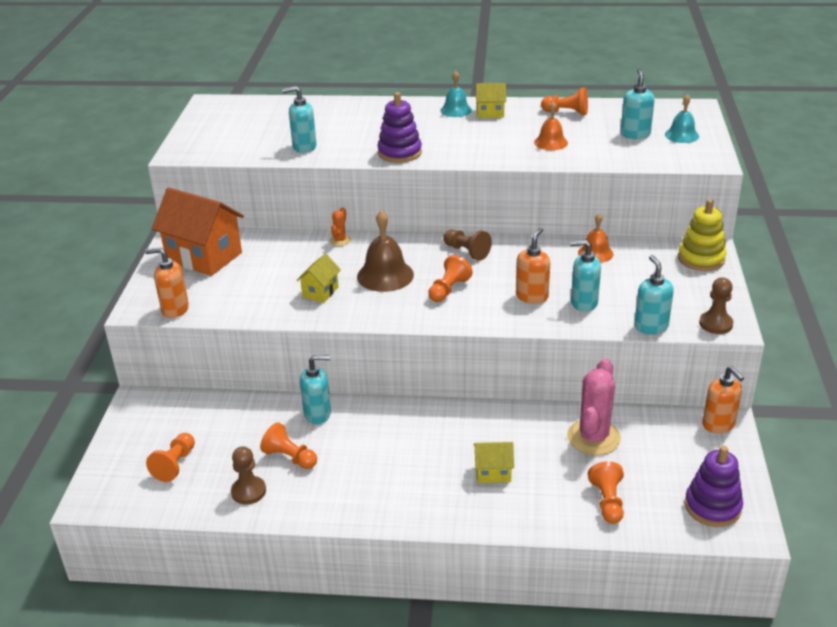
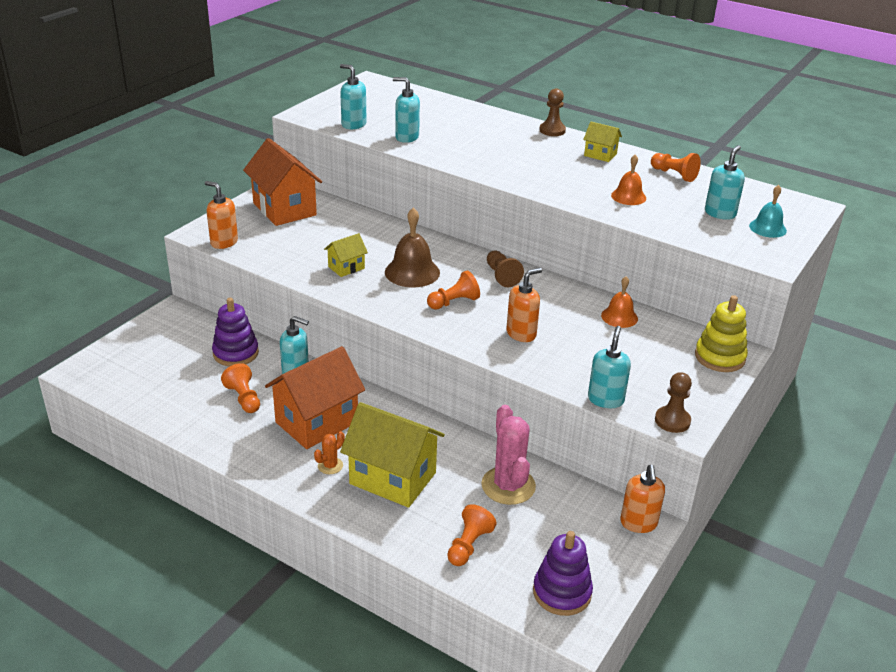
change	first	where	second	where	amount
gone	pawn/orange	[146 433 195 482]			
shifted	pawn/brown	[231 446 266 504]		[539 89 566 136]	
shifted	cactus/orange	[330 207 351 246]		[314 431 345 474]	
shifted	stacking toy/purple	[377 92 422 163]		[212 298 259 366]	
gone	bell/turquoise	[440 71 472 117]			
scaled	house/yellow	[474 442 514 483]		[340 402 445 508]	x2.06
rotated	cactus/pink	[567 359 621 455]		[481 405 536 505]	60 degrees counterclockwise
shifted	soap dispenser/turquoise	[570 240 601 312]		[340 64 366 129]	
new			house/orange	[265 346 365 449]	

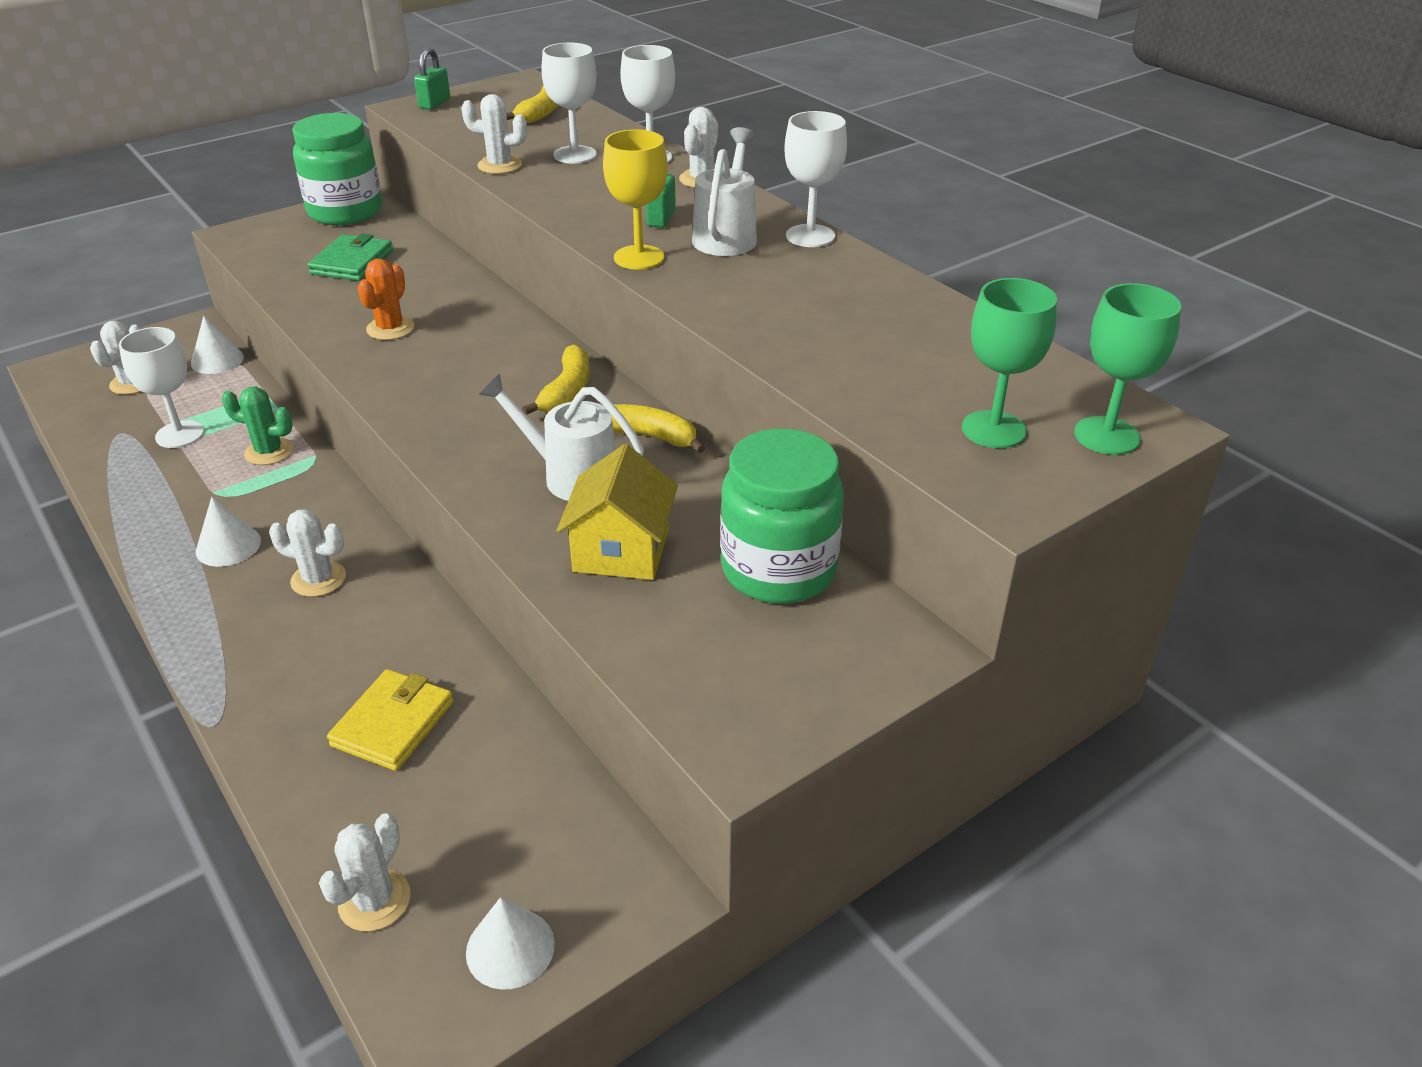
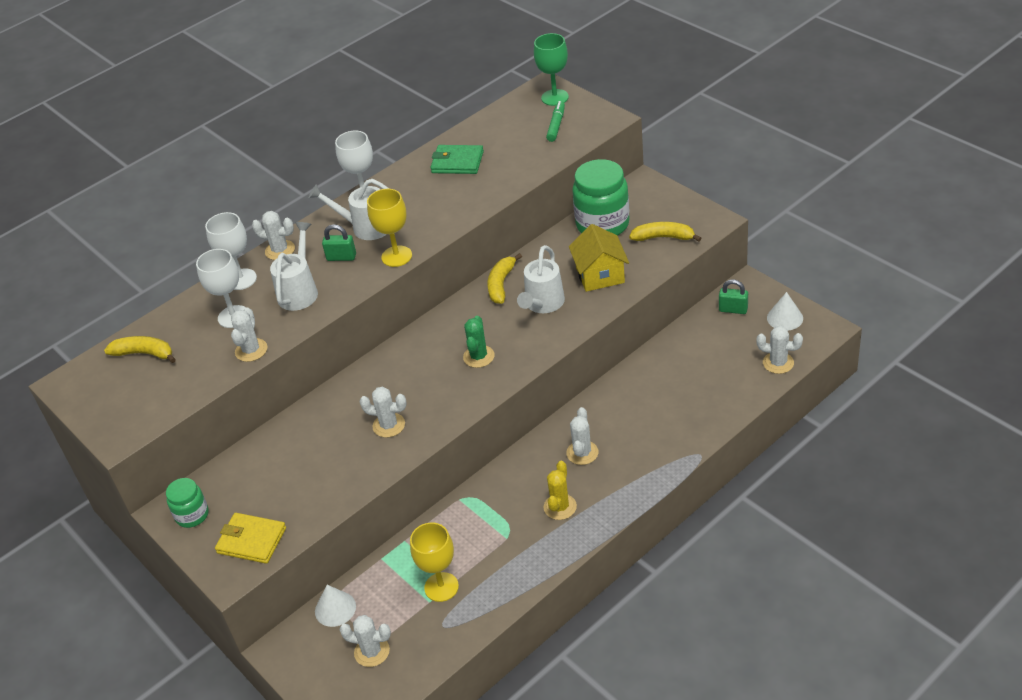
change	first	where	second	where	amount
repainted	goblet/white	[119 327 204 448]	goblet/yellow	[410 523 459 602]	
swapped	cone/white	[196 497 261 567]	cactus/yellow	[543 461 577 520]	
shifted	cactus/green	[221 386 293 465]		[463 316 494 368]	
scaled	jar/green	[292 113 382 225]		[166 478 209 528]	x0.54
shifted	wallet/green	[307 234 393 281]		[431 145 484 174]	
shifted	wallet/yellow	[327 669 453 771]		[215 513 286 564]	
repainted	cactus/orange	[358 259 414 340]	cactus/white	[359 387 407 438]	
shifted	padlock/green	[414 48 450 110]		[719 279 748 314]	
shifted	banana/yellow	[522 344 590 415]		[629 222 702 242]	
rotated	house/yellow	[557 444 678 580]		[569 224 629 292]	75 degrees clockwise
swapped	goblet/green	[962 278 1057 448]	marker/green	[546 101 565 142]	
new			watering can/white	[270 222 318 311]	

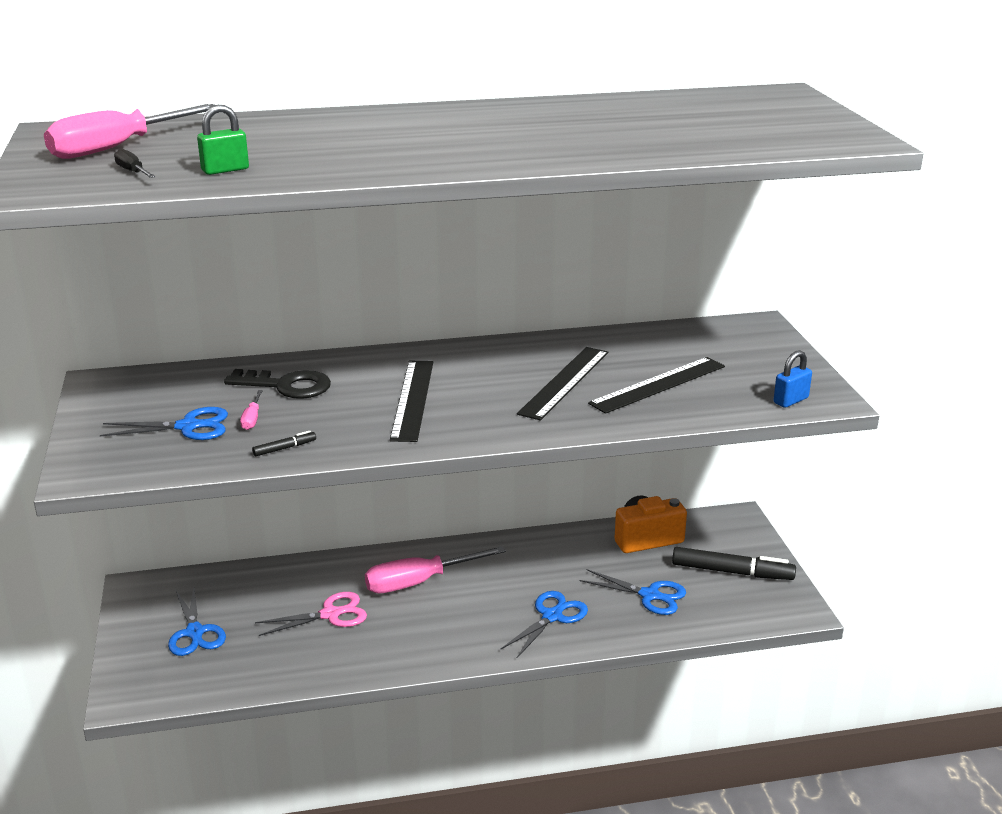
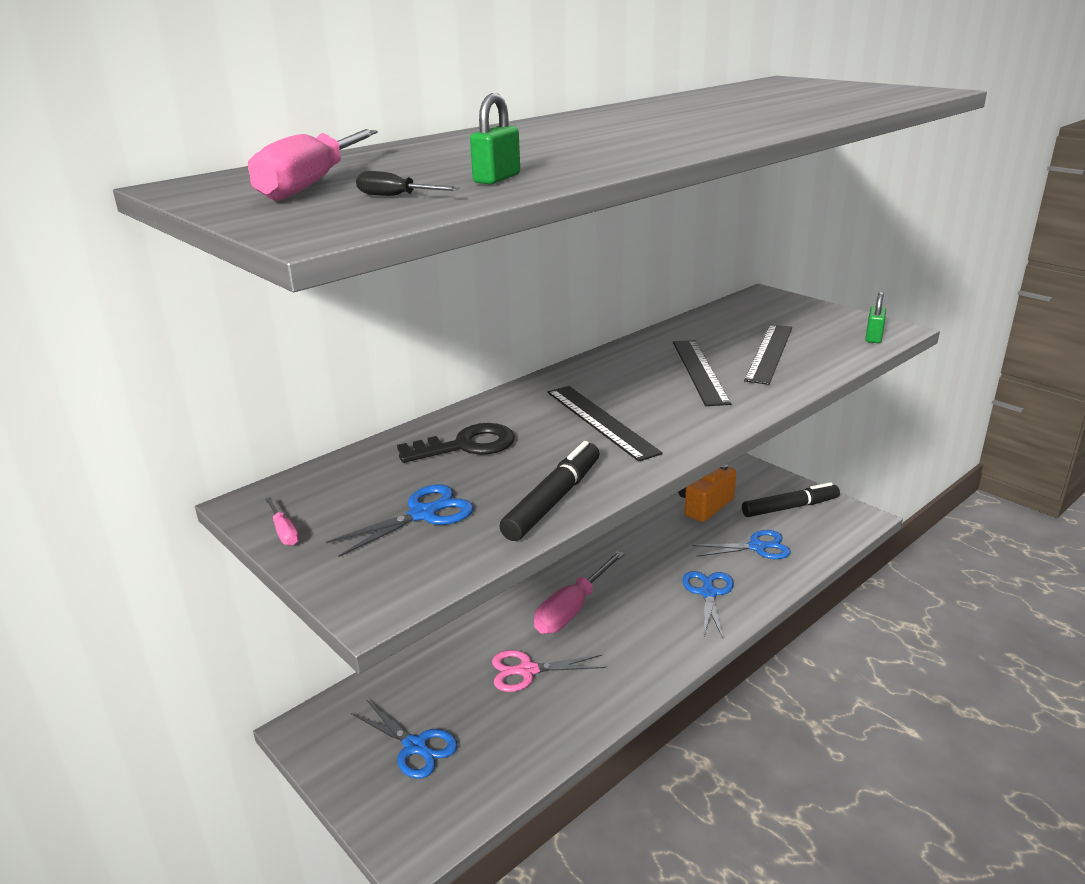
change	first	where	second	where	amount
shifted	screwdriver/pink	[240 390 263 430]		[265 497 299 546]	
scaled	marker/black	[252 431 316 456]		[499 441 600 541]	x2.30
rotated	scissors/pink	[255 592 367 636]		[492 650 605 692]	135 degrees counterclockwise
repainted	padlock/blue	[773 350 812 408]	padlock/green	[865 291 886 343]	

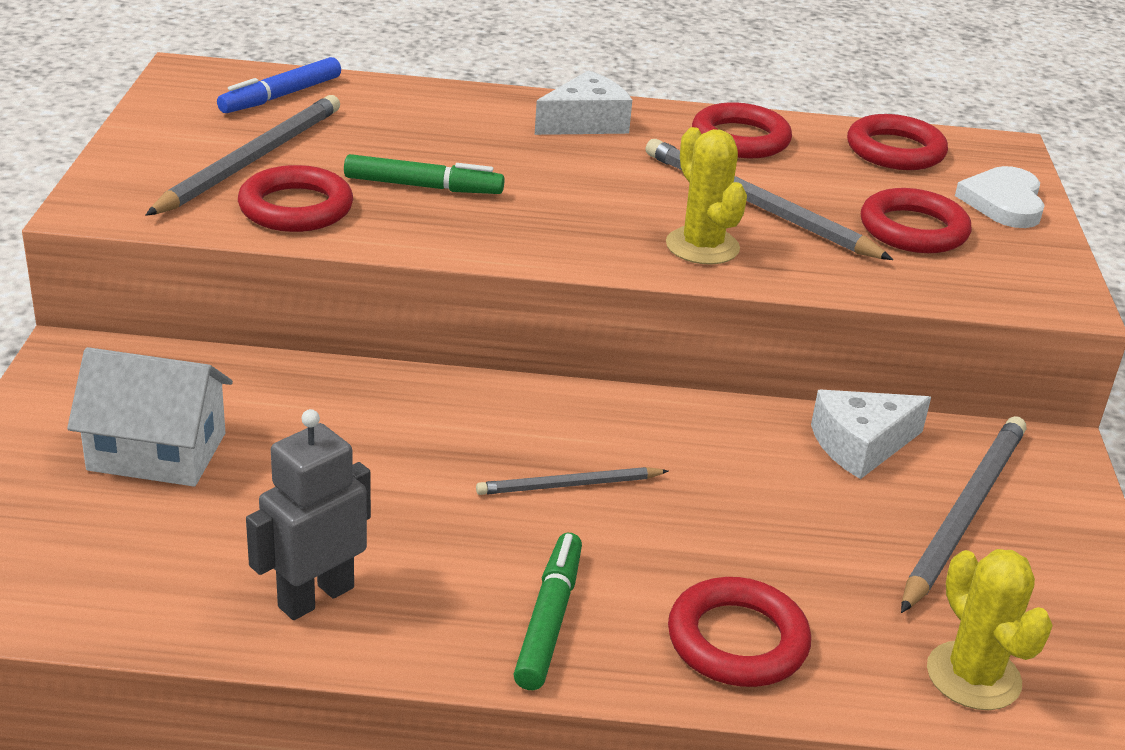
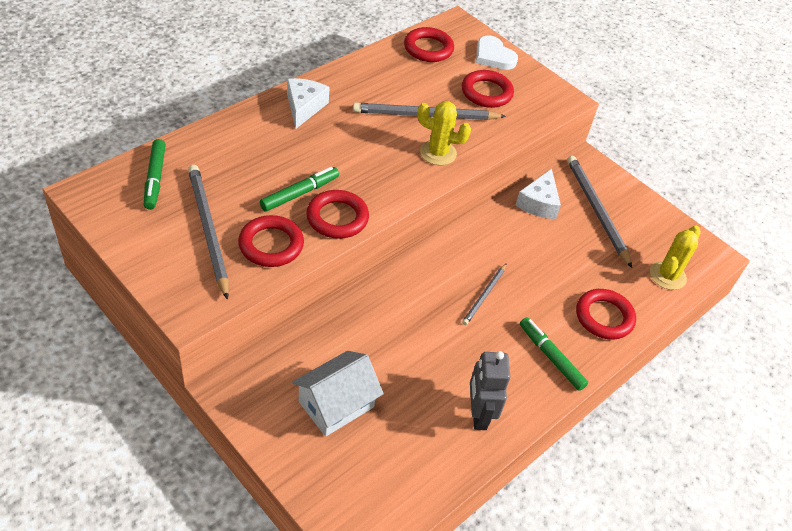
change	first	where	second	where	amount
repainted	marker/blue	[217 57 341 113]	marker/green	[144 139 166 210]	
shifted	ring/red	[692 102 792 158]		[306 190 369 239]	
rotated	cactus/yellow	[927 549 1053 710]		[650 226 701 290]	75 degrees counterclockwise

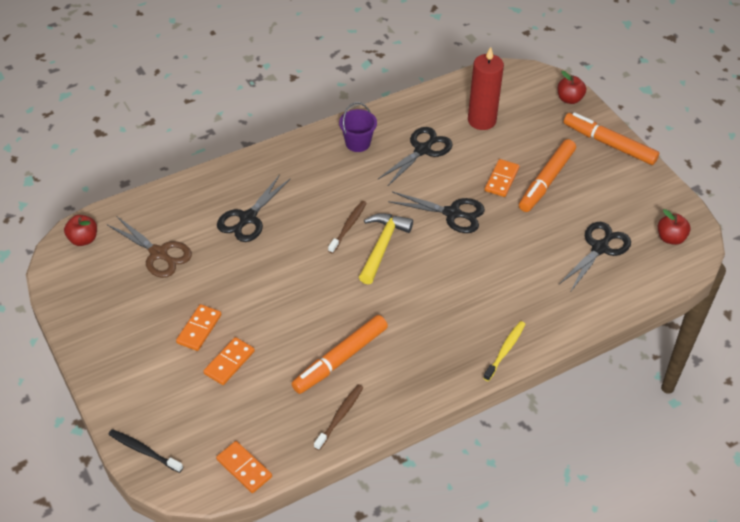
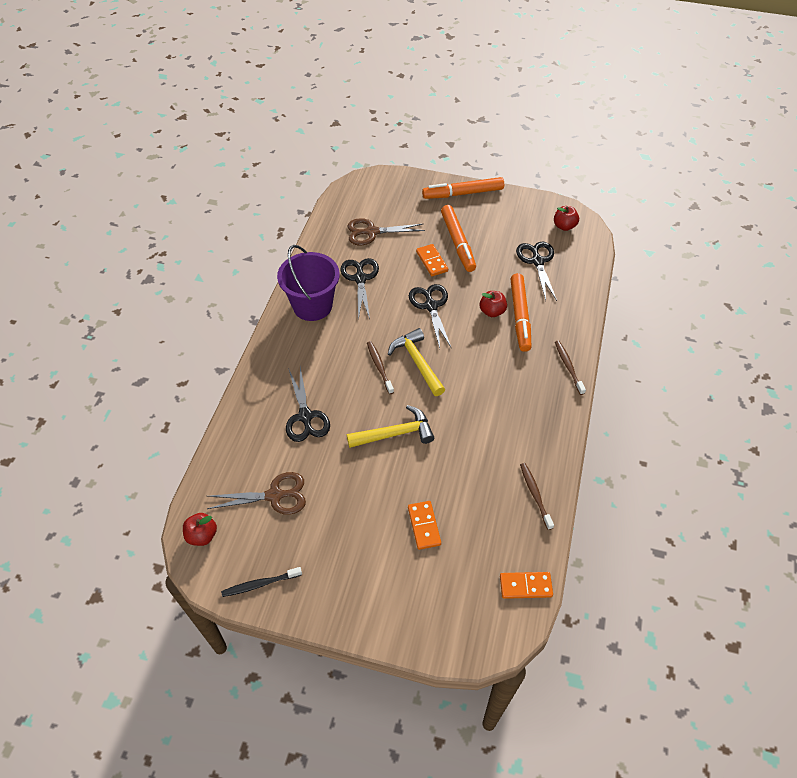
change	first	where	second	where	amount
shifted	toothbrush/black	[108 429 183 473]		[221 567 302 597]	
gone	domino/orange	[176 304 222 351]			
shifted	marker/orange	[292 315 388 394]		[510 273 532 352]	
scaled	bucket/purple	[339 102 377 152]		[277 245 340 321]	x1.74
rotated	scissors/black	[388 191 485 233]		[409 284 451 348]	75 degrees counterclockwise
swapped	candle/red	[468 47 504 130]	scissors/brown	[347 218 425 245]	
repainted	toothbrush/yellow	[483 321 525 381]	toothbrush/brown	[555 341 586 395]	
shifted	apple/red	[558 71 586 104]		[480 291 507 317]	
new			hammer/yellow	[347 405 434 448]	

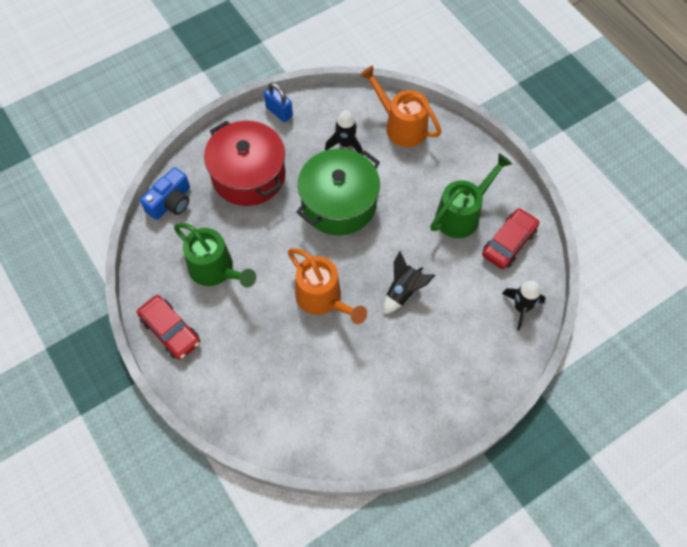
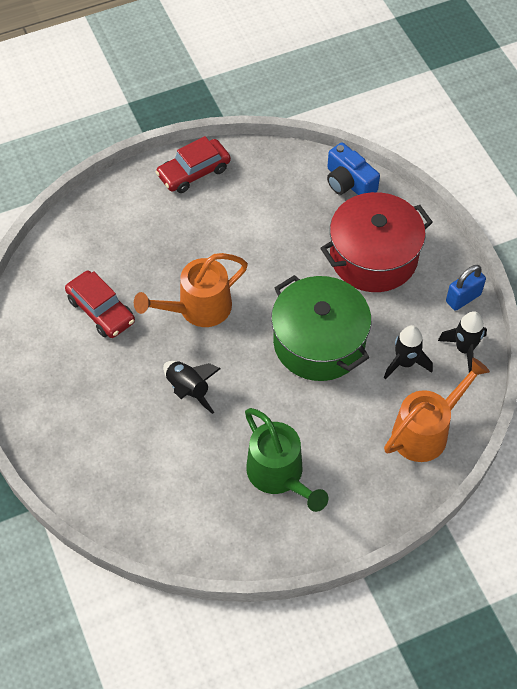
change	first	where	second	where	amount
gone	watering can/green	[174 223 256 288]			
shifted	car/red	[482 208 539 269]		[65 271 135 338]	
shifted	rocket/black	[502 281 546 330]		[438 311 487 373]	

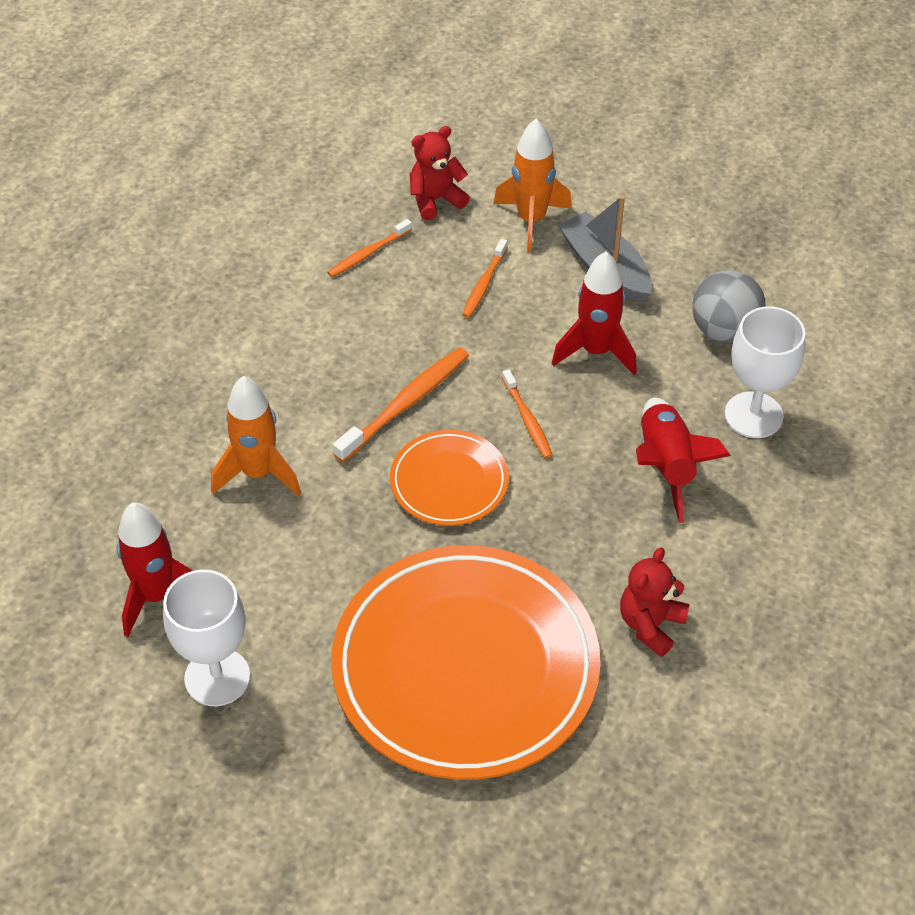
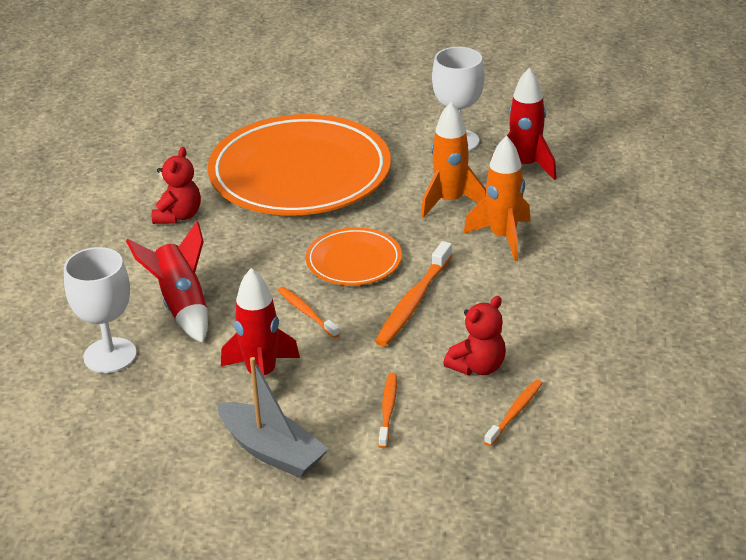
change	first	where	second	where	amount
shifted	teddy bear/red	[410 126 470 220]		[443 296 506 375]	
shifted	rocket/orange	[493 118 572 253]		[421 102 486 218]	
gone	ball/grey	[692 270 766 343]			

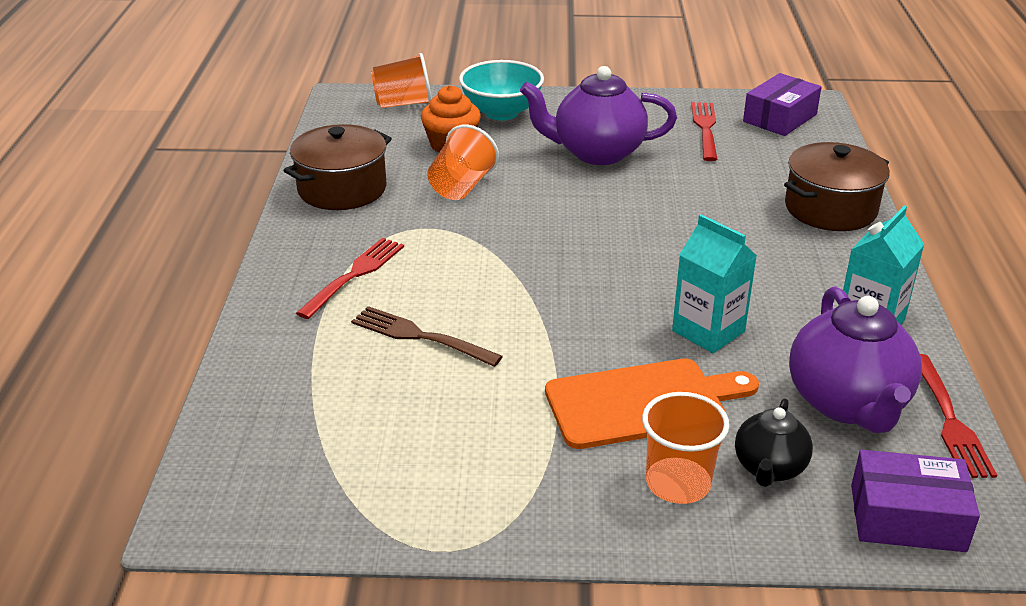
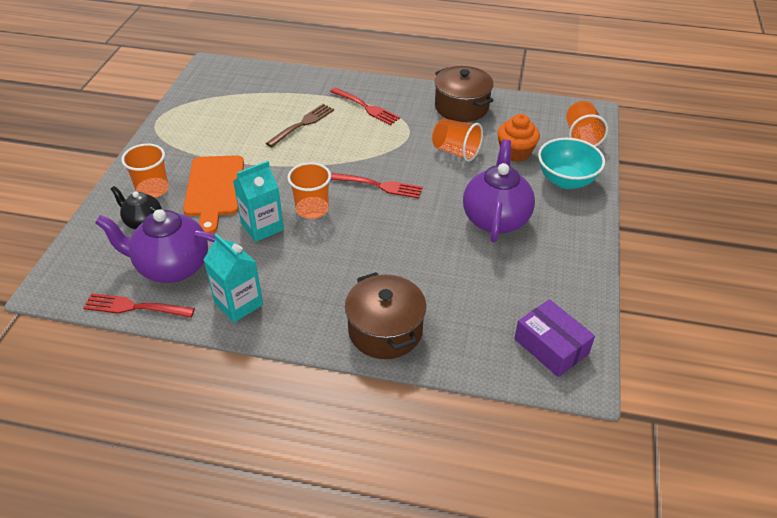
change	first	where	second	where	amount
shifted	fork/red	[691 102 717 161]		[330 173 423 199]	
gone	box/purple	[851 450 980 552]			
new			cup/orange	[287 162 331 219]	

